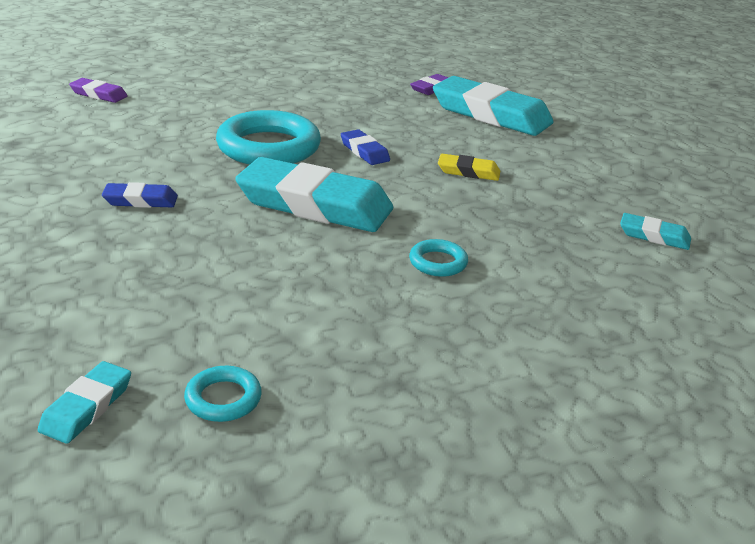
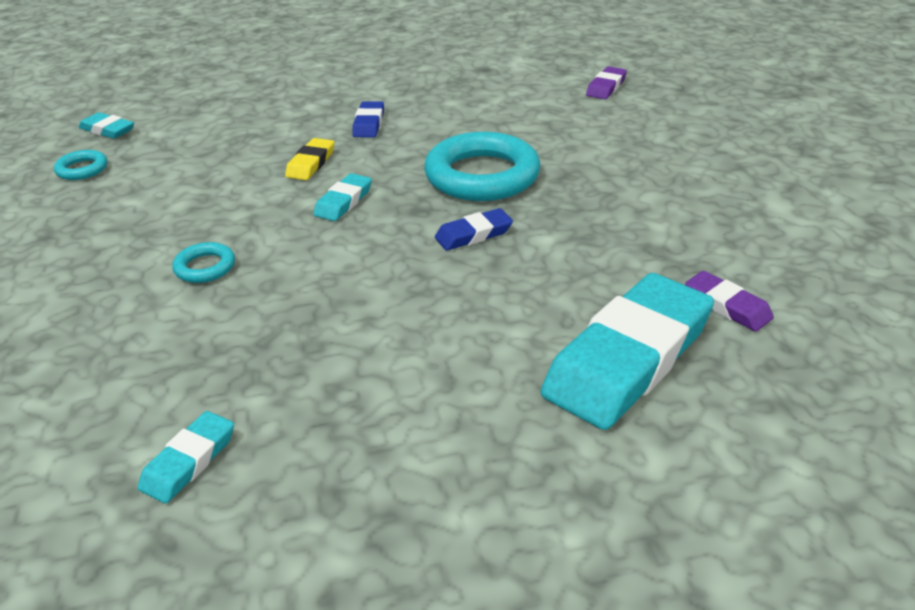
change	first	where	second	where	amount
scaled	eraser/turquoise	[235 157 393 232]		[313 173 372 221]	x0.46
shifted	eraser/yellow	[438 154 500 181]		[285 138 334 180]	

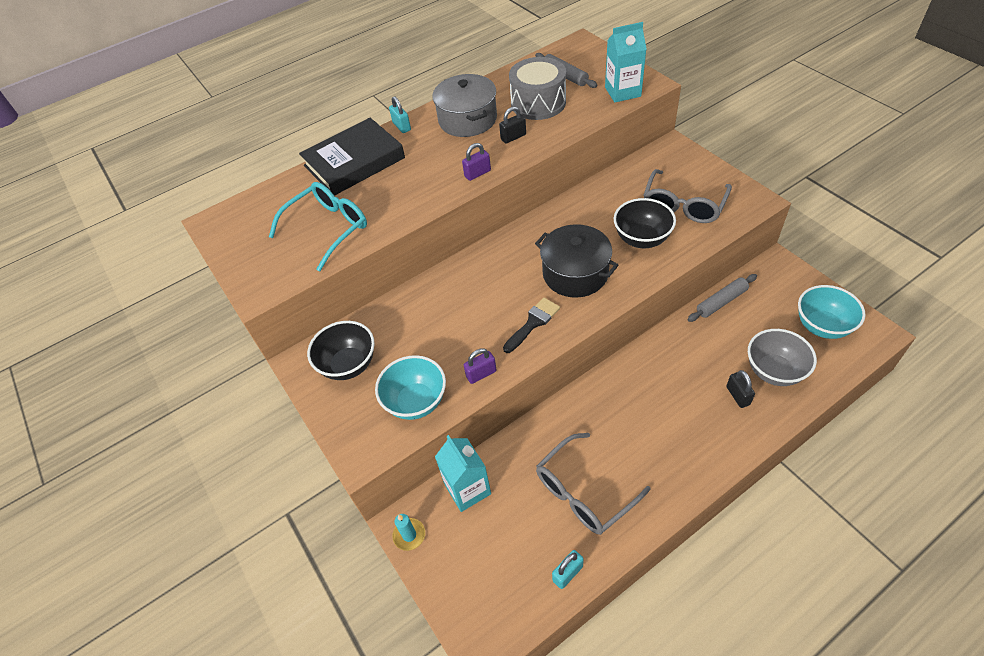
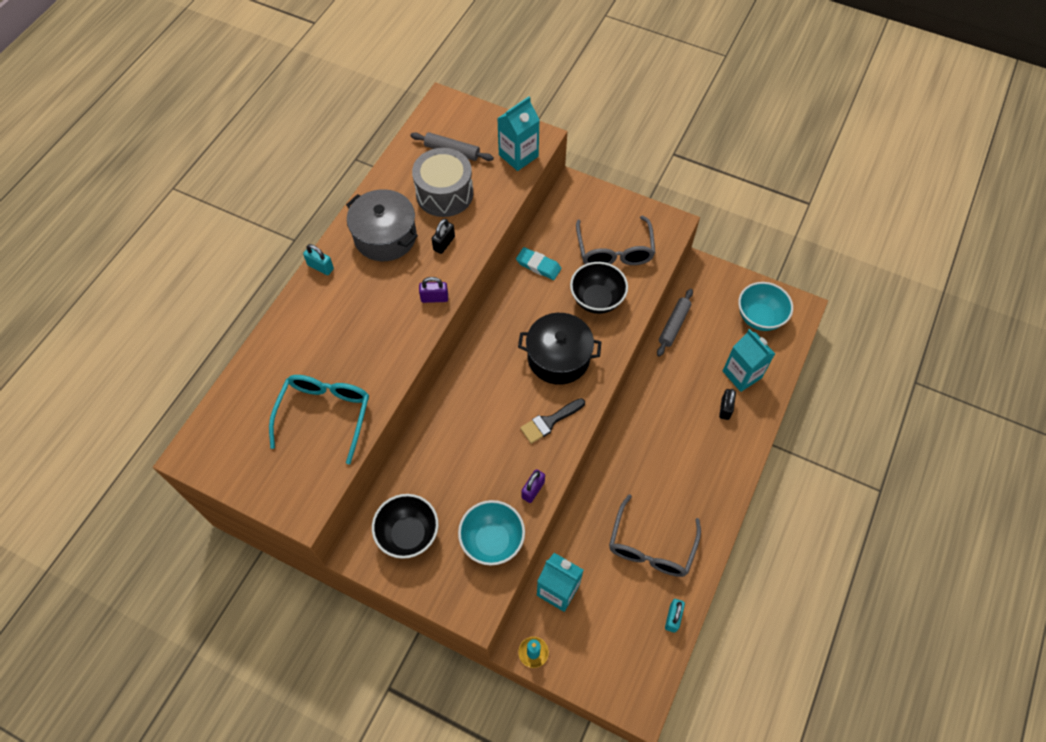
change	first	where	second	where	amount
gone	book/black	[299 118 405 196]			
rotated	padlock/purple	[462 143 491 181]		[419 277 448 303]	60 degrees clockwise
rotated	brush/black	[503 297 560 353]		[520 398 585 444]	135 degrees counterclockwise
rotated	padlock/black	[726 370 755 408]		[719 389 736 420]	60 degrees clockwise
swapped	bowl/grey	[748 329 817 386]	carton/turquoise	[723 329 775 392]	
new			eraser/turquoise	[516 247 562 280]	

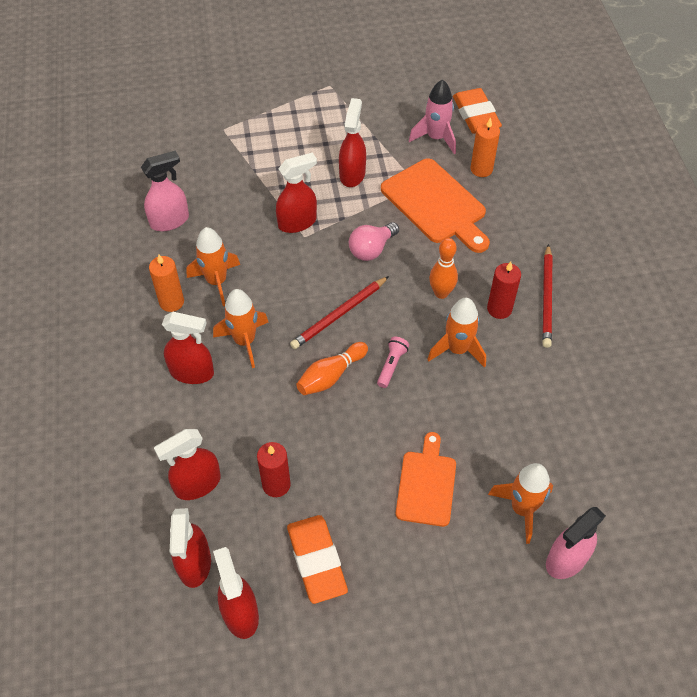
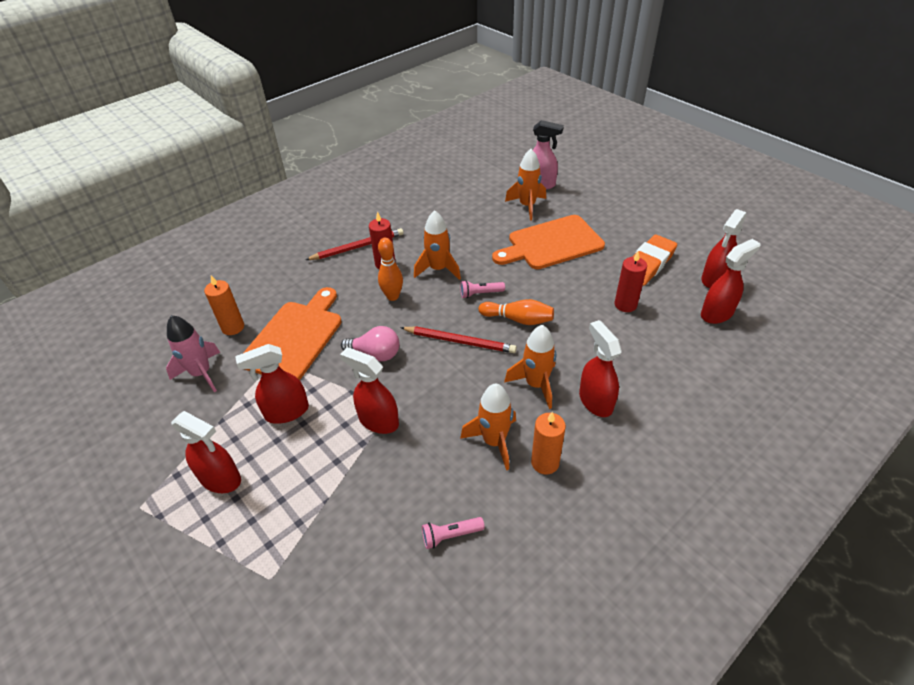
change	first	where	second	where	amount
swapped	spray bottle/pink	[141 151 189 231]	flashlight/pink	[422 517 485 549]	
shifted	spray bottle/red	[154 429 221 500]		[171 411 241 493]	
scaled	cutting board/orange	[396 432 456 527]		[492 215 605 269]	x1.55
gone	eraser/orange	[453 88 502 134]			

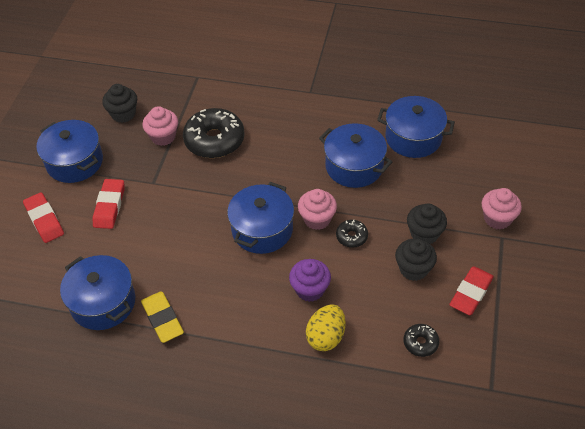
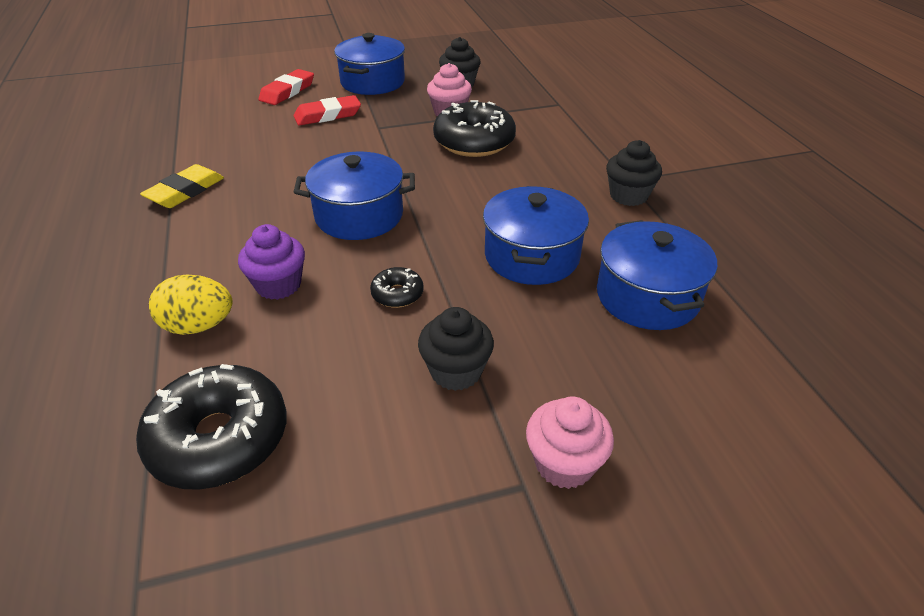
change	first	where	second	where	amount
gone	pot/blue	[60 255 135 330]			
gone	cupcake/pink	[298 189 337 230]			
shifted	cupcake/black	[395 239 437 281]		[606 140 662 206]	
scaled	donut/black	[404 324 439 357]		[136 364 287 490]	x2.11
gone	eraser/red	[449 267 494 315]			

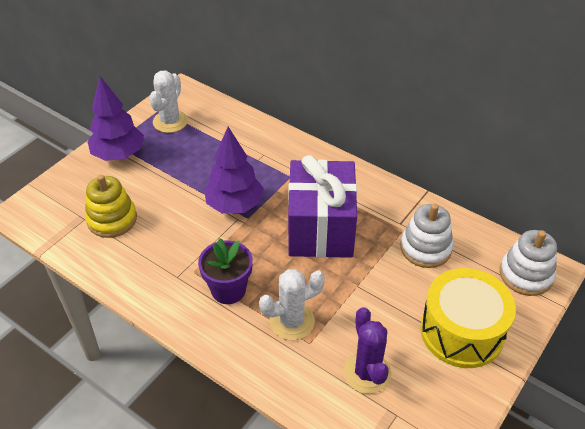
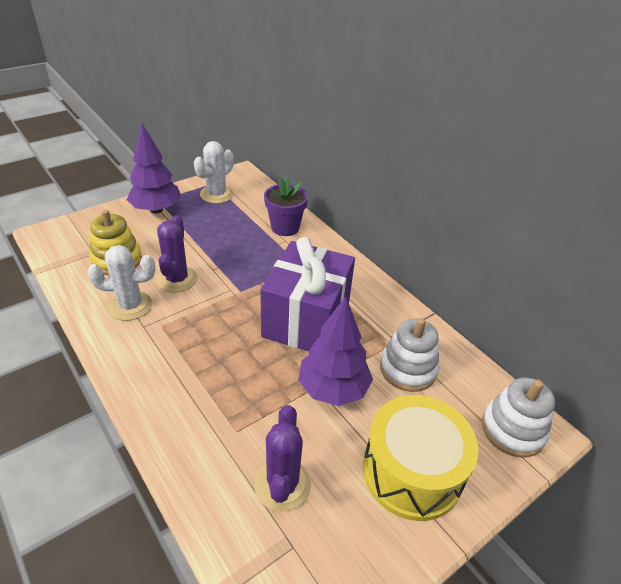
change	first	where	second	where	amount
shifted	flower pot/purple	[198 239 253 304]		[264 177 308 236]	
shifted	tree/purple	[204 127 264 214]		[298 296 373 406]	
shifted	cactus/white	[259 269 325 340]		[87 245 155 321]	
new			cactus/purple	[156 215 198 292]	

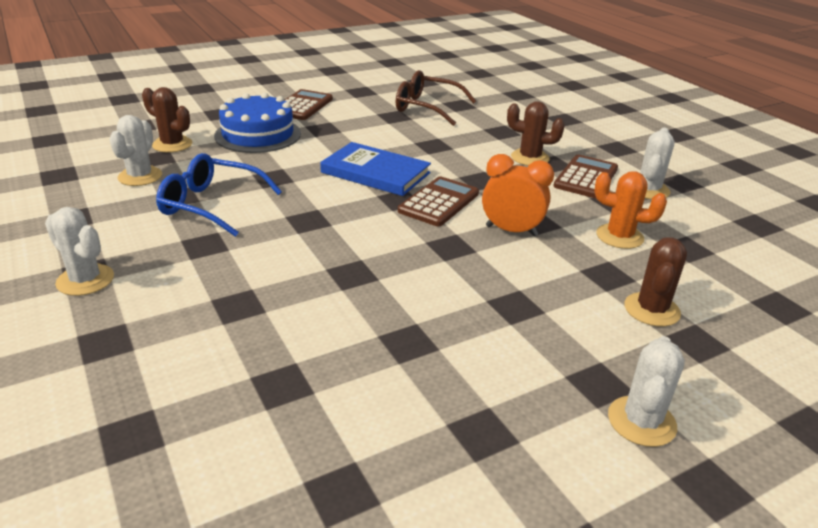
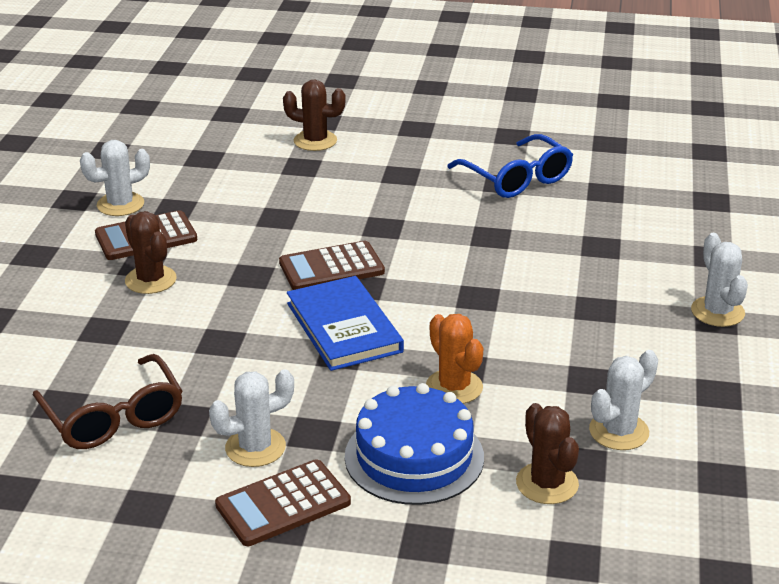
change	first	where	second	where	amount
shifted	glasses/blue	[156 153 282 237]		[447 134 573 198]	
gone	clock/orange	[482 154 554 236]			
shifted	cactus/orange	[594 171 667 249]		[426 314 483 404]	
shifted	cactus/white	[608 336 685 447]		[209 369 294 467]	
rotated	cactus/brown	[624 237 687 327]		[283 80 346 151]	45 degrees clockwise

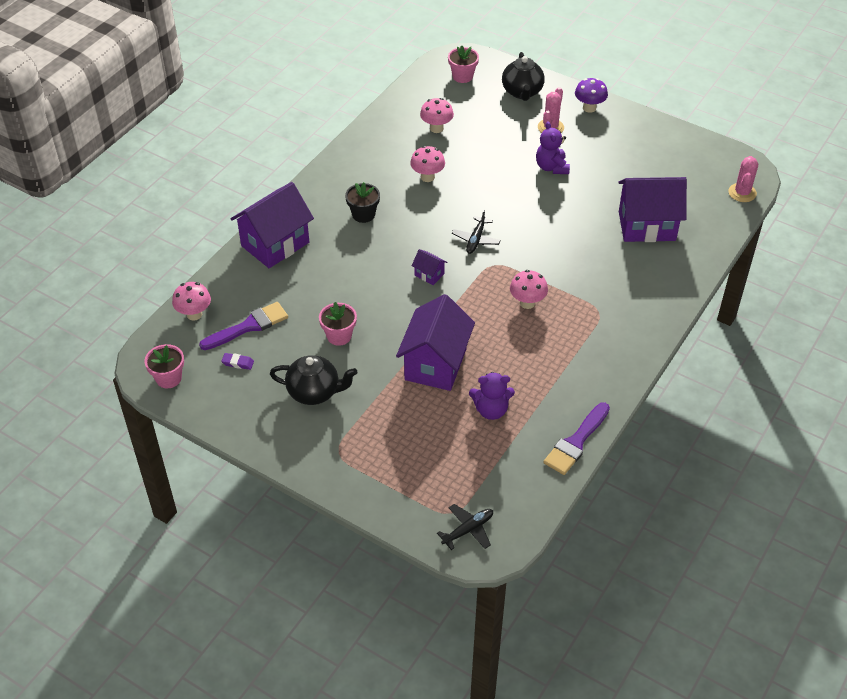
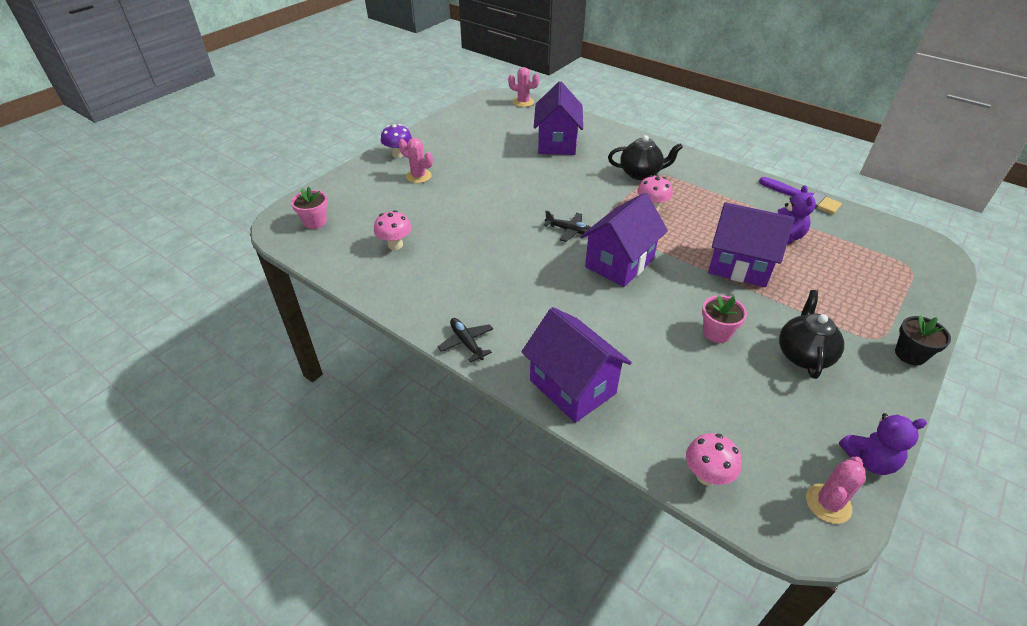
change	first	where	second	where	amount
swapped	flower pot/pink	[144 344 184 388]	cactus/pink	[806 457 866 524]	
gone	brush/purple	[199 302 288 350]			
gone	eraser/purple	[221 353 254 370]			
shifted	flower pot/black	[345 182 380 223]		[895 315 951 366]	
gone	mushroom/pink	[410 146 445 182]			
scaled	house/purple	[412 249 447 285]		[580 193 668 287]	x2.32
shifted	plane/black	[437 504 493 550]		[438 318 493 362]	
shifted	teapot/black	[502 52 545 101]		[608 135 683 180]	
shifted	teddy bear/purple	[536 121 570 174]		[839 413 927 475]	

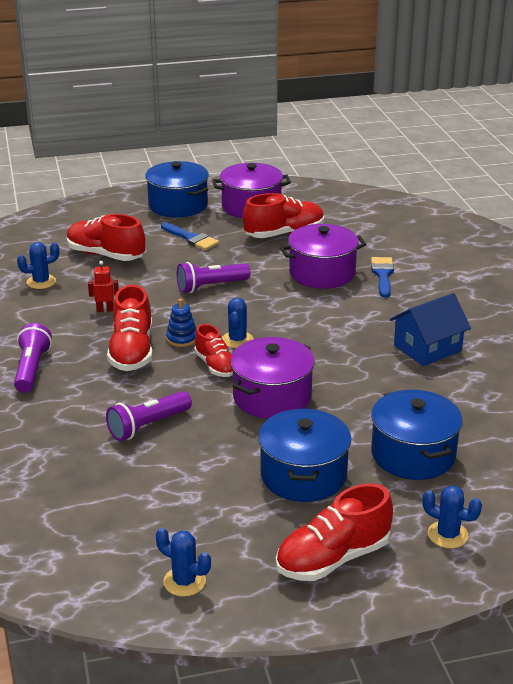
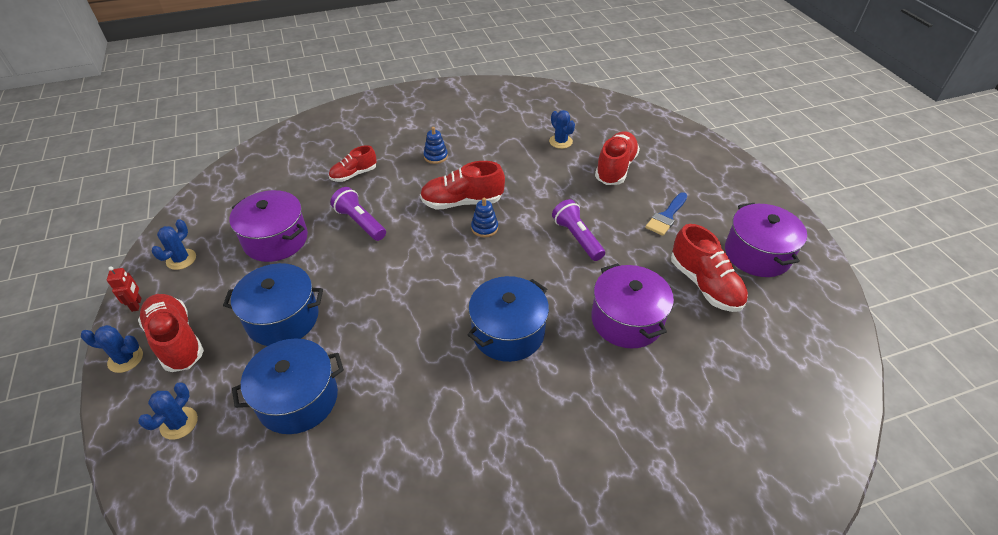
change	first	where	second	where	amount
swapped	flashlight/purple	[14 323 52 393]	stacking toy/blue	[424 127 448 164]	
shifted	robot/red	[88 261 119 312]		[107 266 142 312]	
shifted	pot/blue	[145 161 209 217]		[468 276 549 362]	
shifted	shoe/red	[194 324 233 377]		[329 145 377 182]	
shifted	cactus/blue	[222 298 254 348]		[81 325 143 373]	
shifted	pot/purple	[230 337 315 419]		[229 190 308 262]	
gone	brush/blue	[371 257 394 298]			
gone	house/blue	[390 293 471 366]			

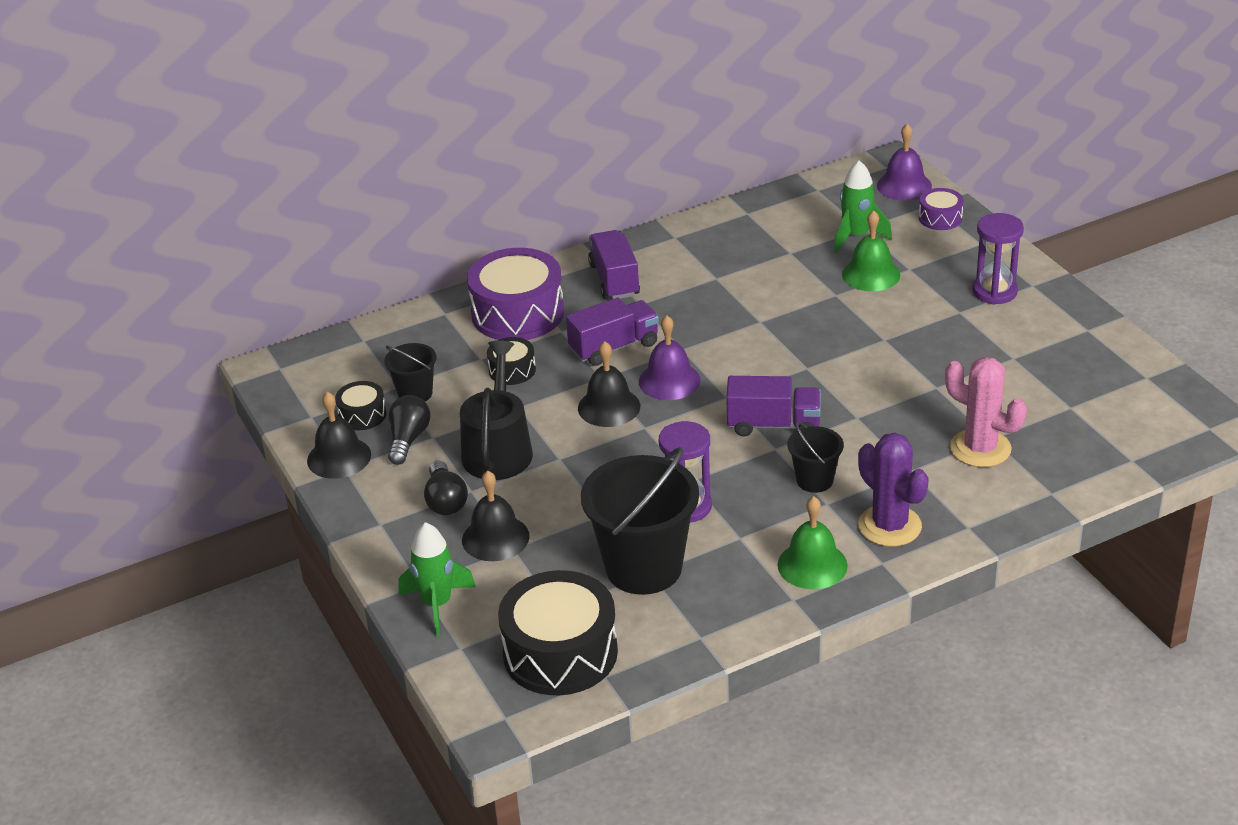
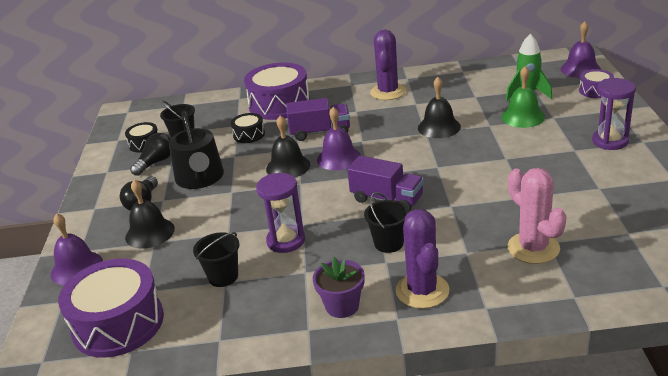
change	first	where	second	where	amount
shifted	bell/black	[307 392 371 479]		[418 77 461 138]	
swapped	rocket/green	[399 522 476 636]	bell/purple	[51 213 103 285]	
rotated	watering can/black	[460 341 533 480]		[169 111 224 189]	135 degrees clockwise
repainted	drum/black	[498 570 618 695]	drum/purple	[58 259 164 358]	
scaled	bucket/black	[581 447 699 595]		[193 232 240 287]	x0.50
gone	truck/purple	[588 230 640 299]			
swapped	bell/green	[778 496 848 589]	flower pot/purple	[313 257 365 318]	
new			cactus/purple	[370 29 406 100]	

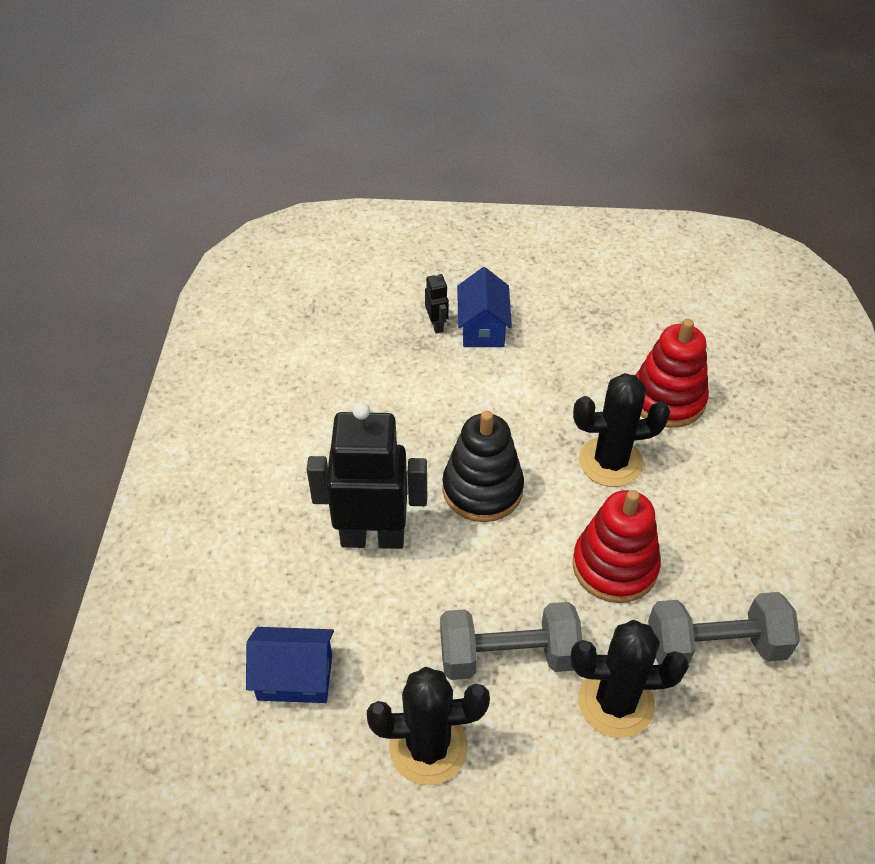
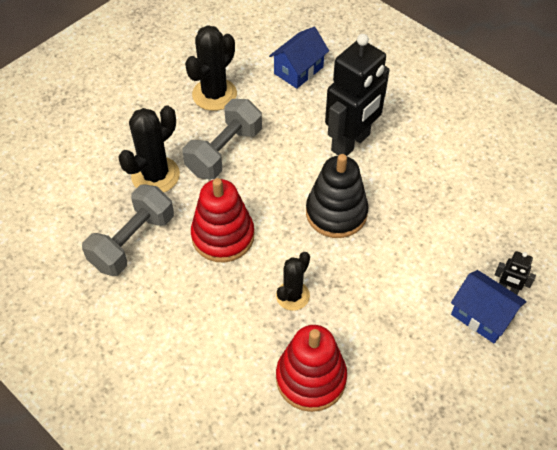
change	first	where	second	where	amount
scaled	cactus/black	[573 373 670 487]		[276 252 310 311]	x0.64

